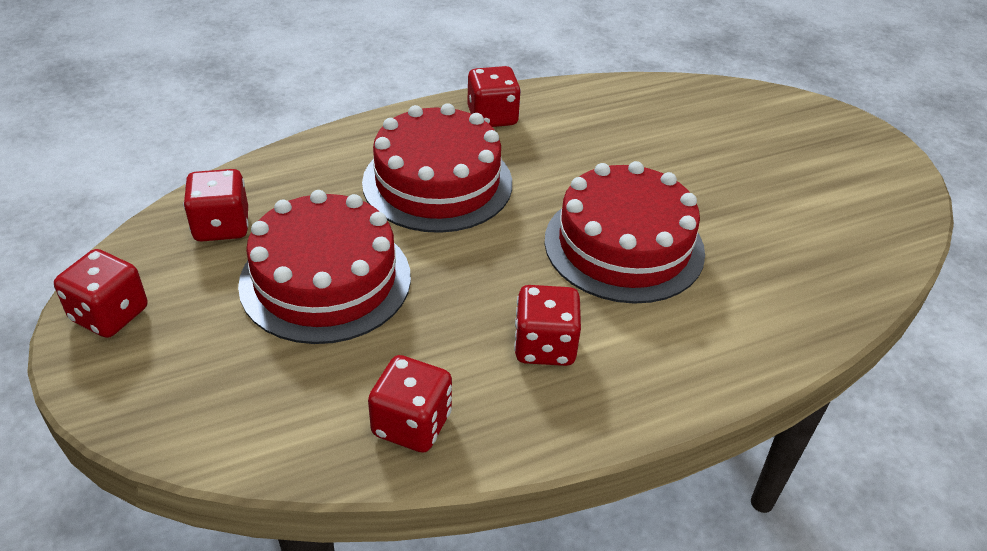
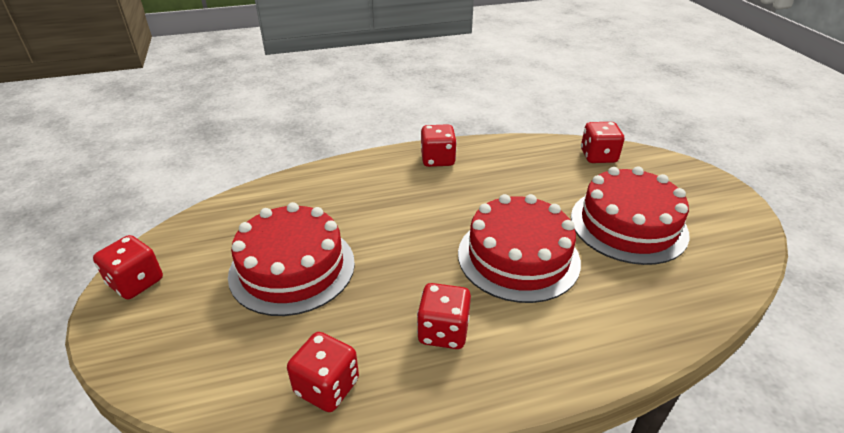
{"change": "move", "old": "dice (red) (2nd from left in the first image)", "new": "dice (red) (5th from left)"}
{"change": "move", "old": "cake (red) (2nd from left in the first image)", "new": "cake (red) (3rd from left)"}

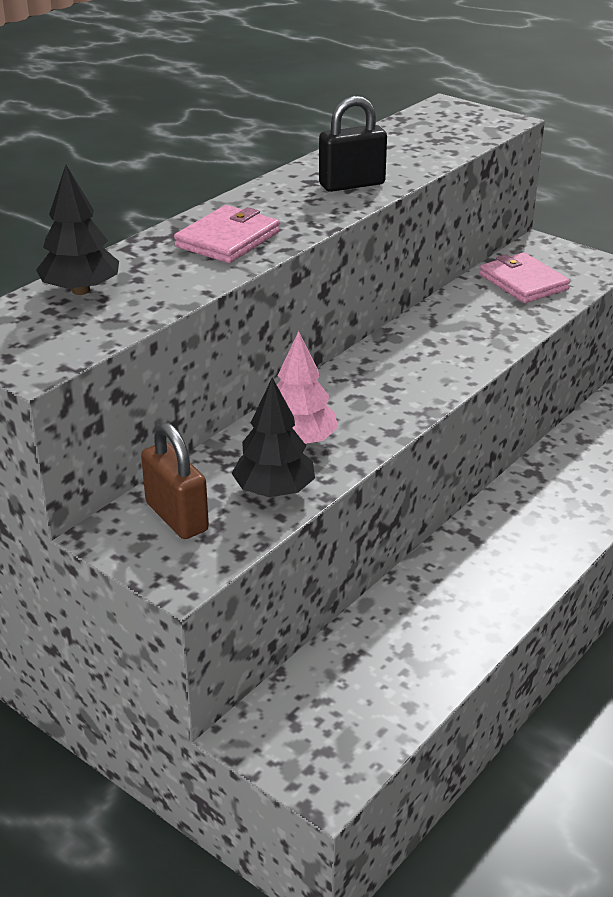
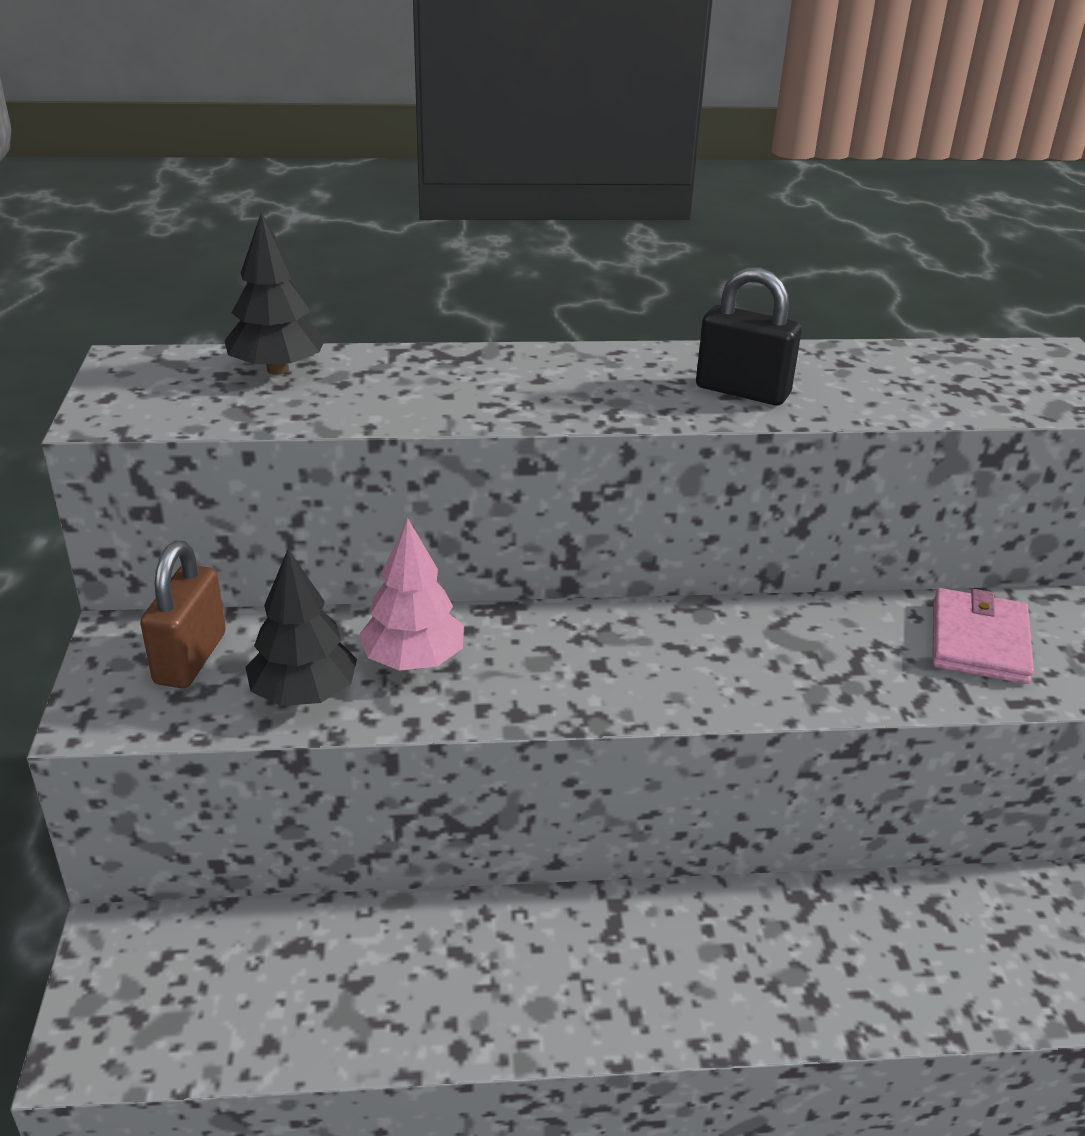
{"change": "delete", "old": "wallet (pink) (1st from left)"}

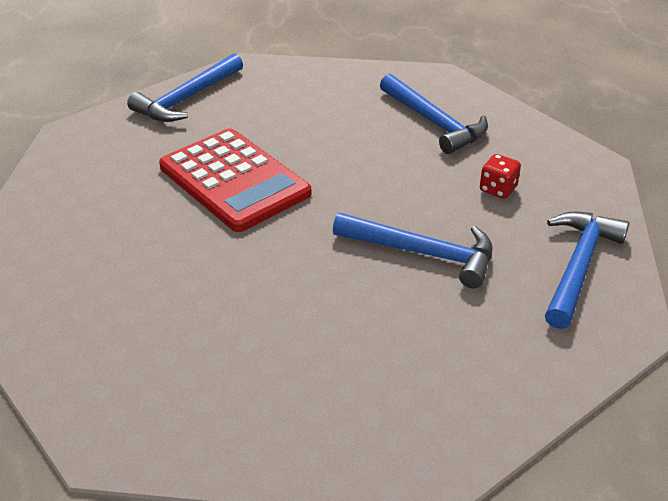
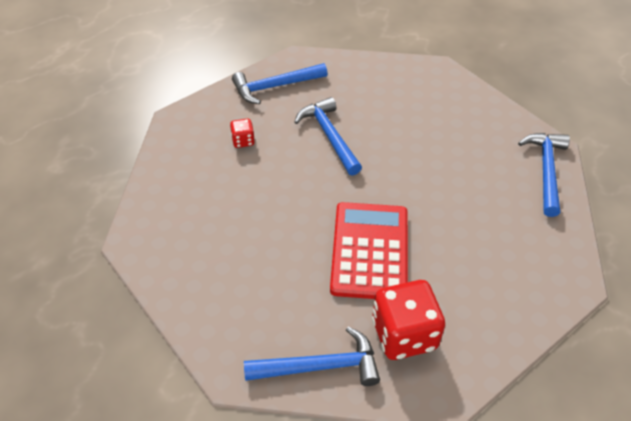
{"change": "insert", "new": "dice (red) (2nd from left)"}
{"change": "move", "old": "hammer (blue) (3rd from left in the first image)", "new": "hammer (blue) (4th from left)"}

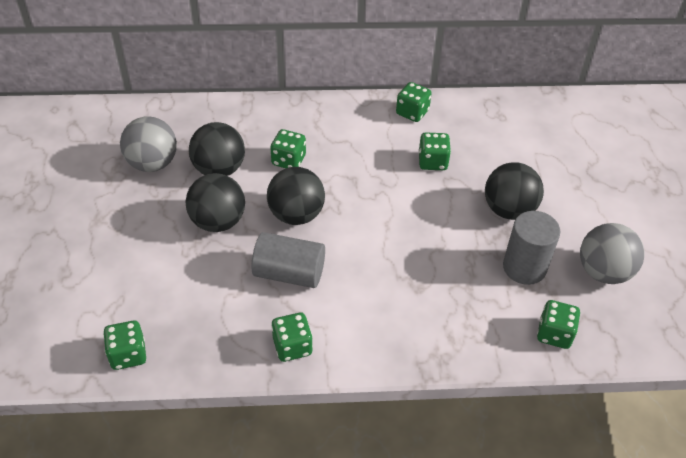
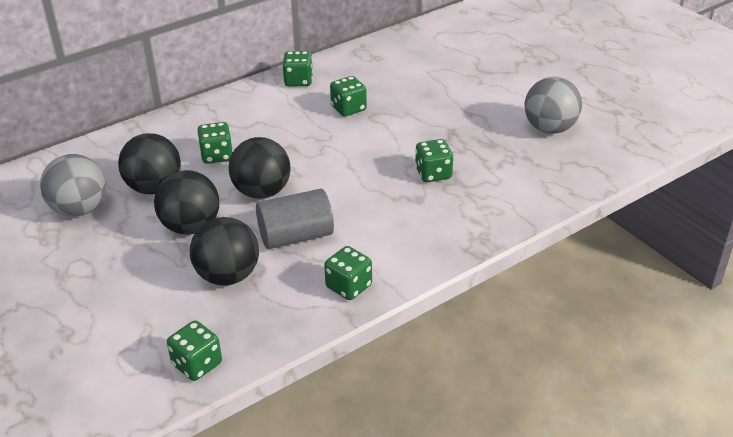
{"change": "delete", "old": "cylinder (grey) (2nd from left)"}
{"change": "move", "old": "ball (black) (4th from left in the first image)", "new": "ball (black) (3rd from left)"}
{"change": "move", "old": "dice (green) (6th from left)"}

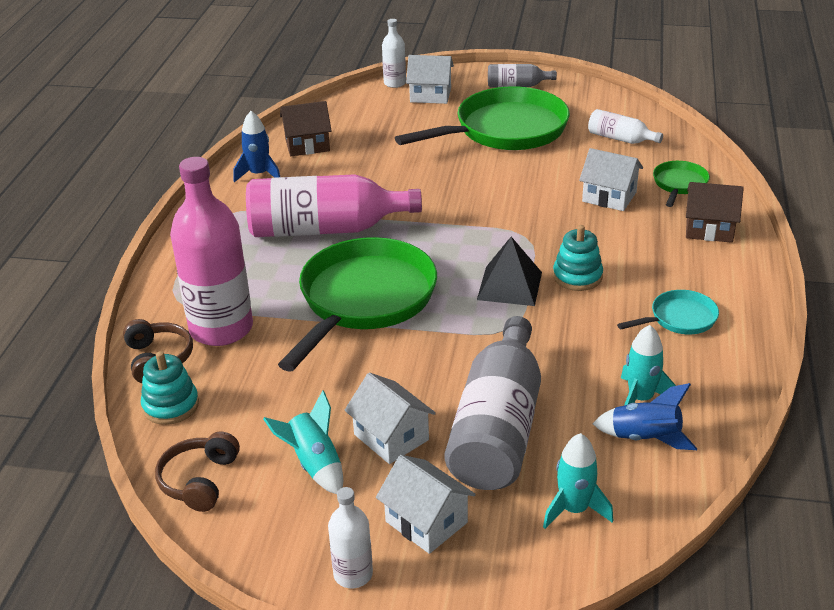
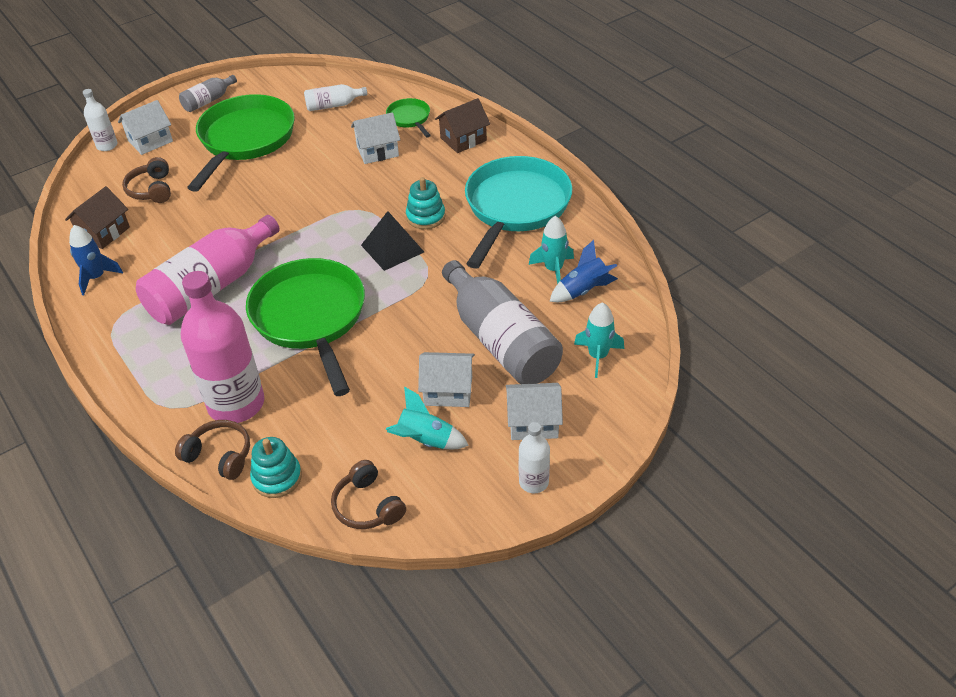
{"change": "insert", "new": "headphones (brown) (1st from left)"}
{"change": "resize", "old": "pan (turquoise)", "factor": 2.18}

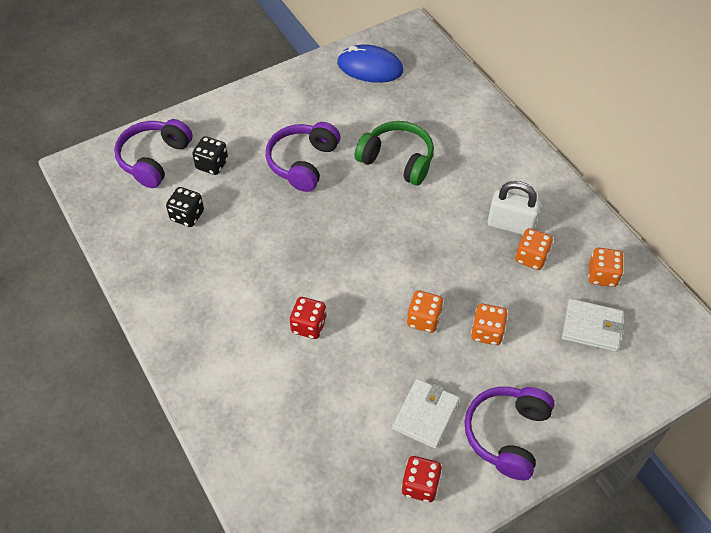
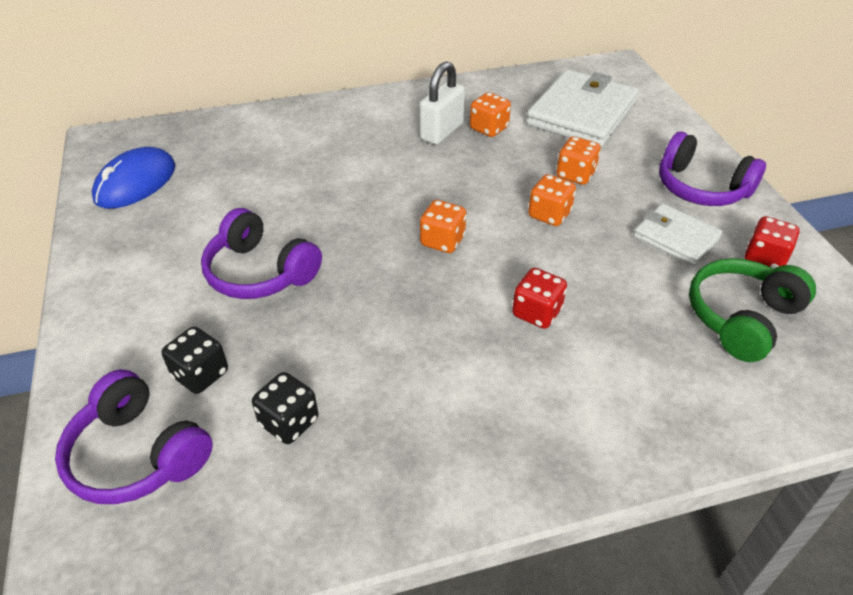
{"change": "move", "old": "headphones (green)"}
{"change": "move", "old": "dice (orange) (4th from left in the first image)", "new": "dice (orange) (1st from left)"}
{"change": "resize", "old": "wallet (white) (2nd from left in the first image)", "factor": 1.77}

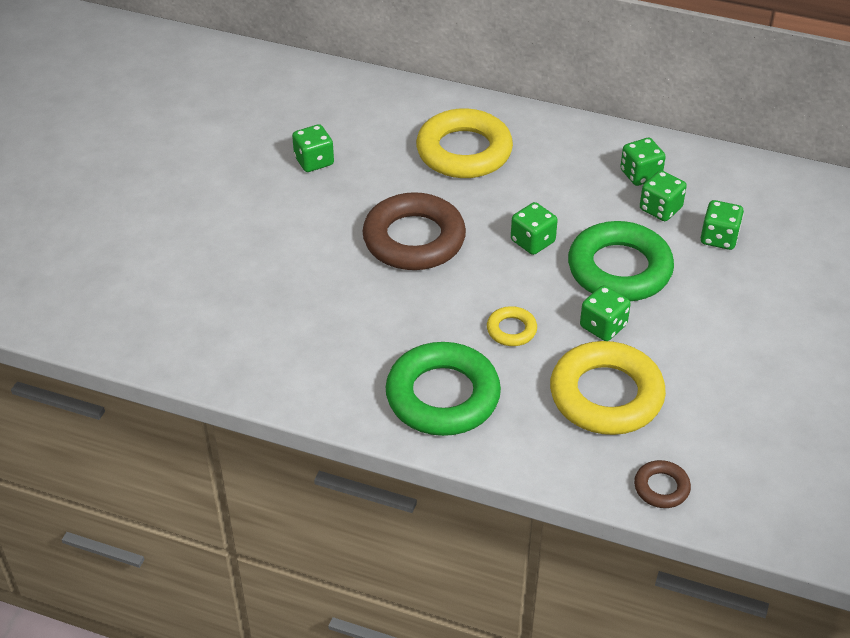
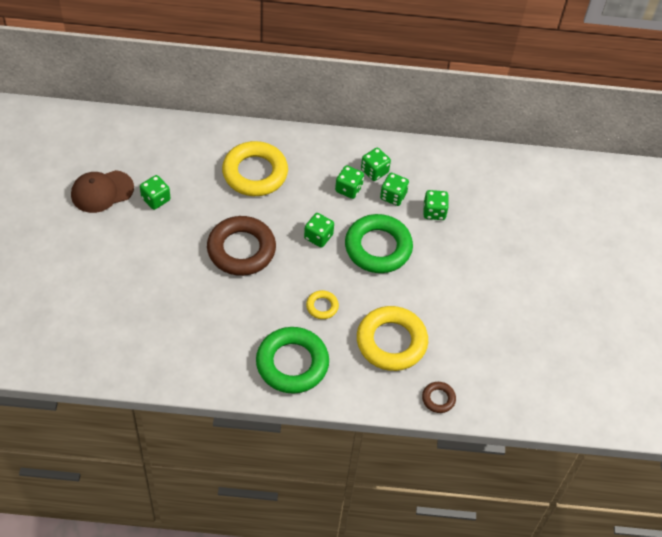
{"change": "insert", "new": "cap (brown)"}
{"change": "move", "old": "dice (green) (3rd from left)"}

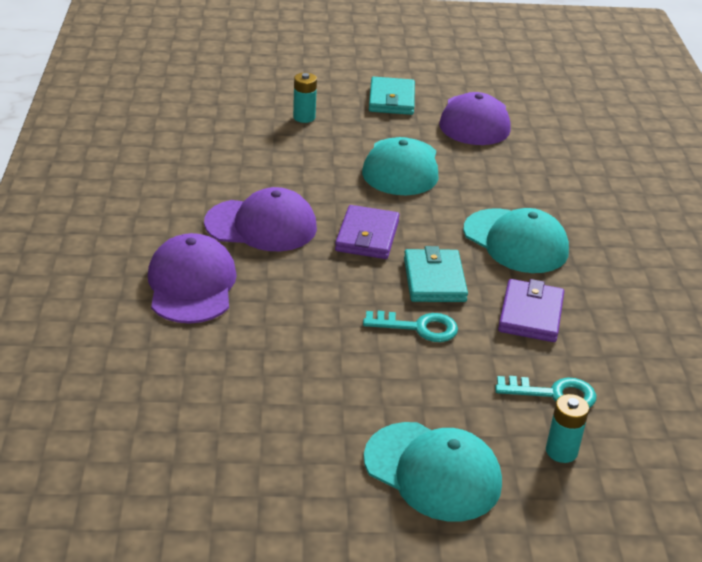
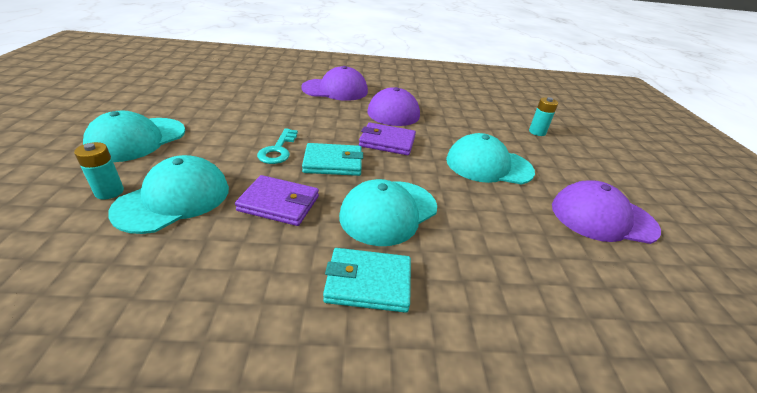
{"change": "move", "old": "wallet (turquoise) (1st from left in the first image)", "new": "wallet (turquoise) (2nd from left)"}
{"change": "replace", "old": "key (turquoise) (2nd from left)", "new": "cap (turquoise) (2nd from left)"}

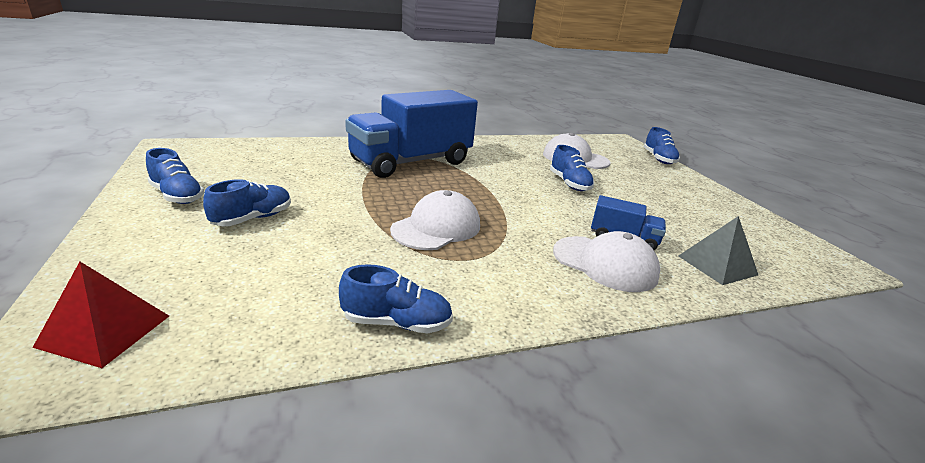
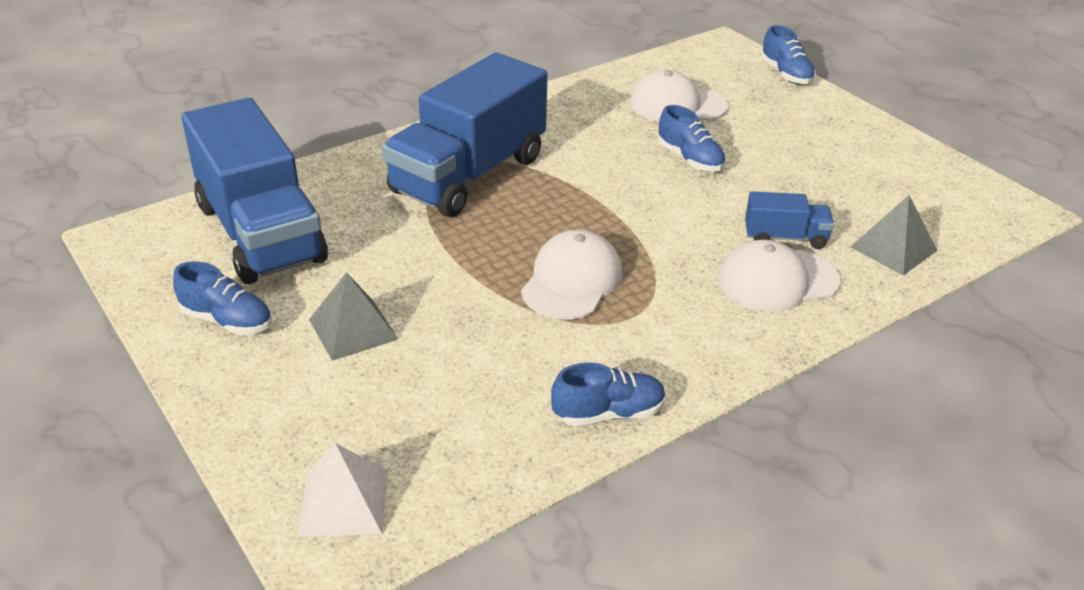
{"change": "insert", "new": "truck (blue) (1st from left)"}
{"change": "replace", "old": "shoe (blue) (2nd from left)", "new": "pyramid (grey) (1st from left)"}
{"change": "recolor", "old": "pyramid (red)", "new": "pyramid (white)"}
{"change": "rotate", "old": "cap (white) (3rd from left)", "degrees": 150}

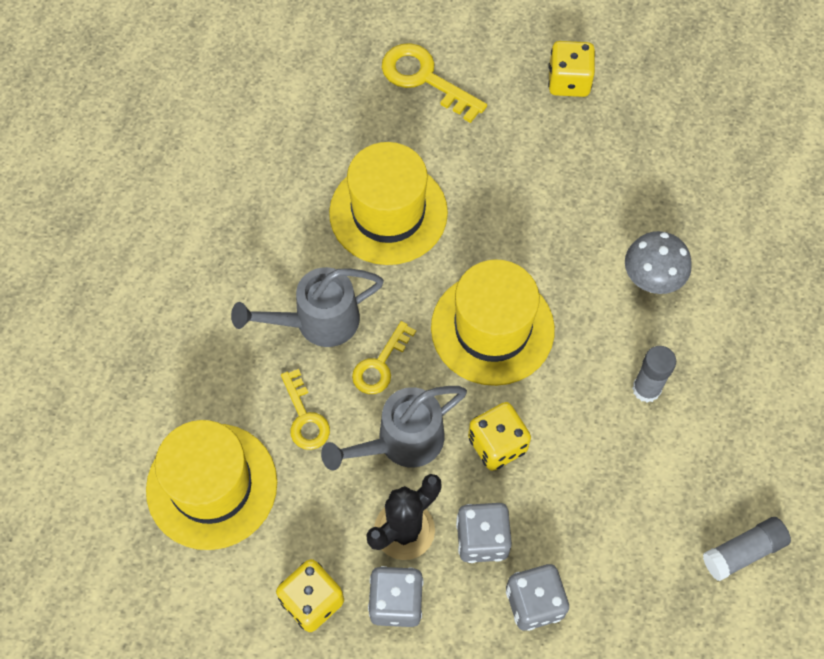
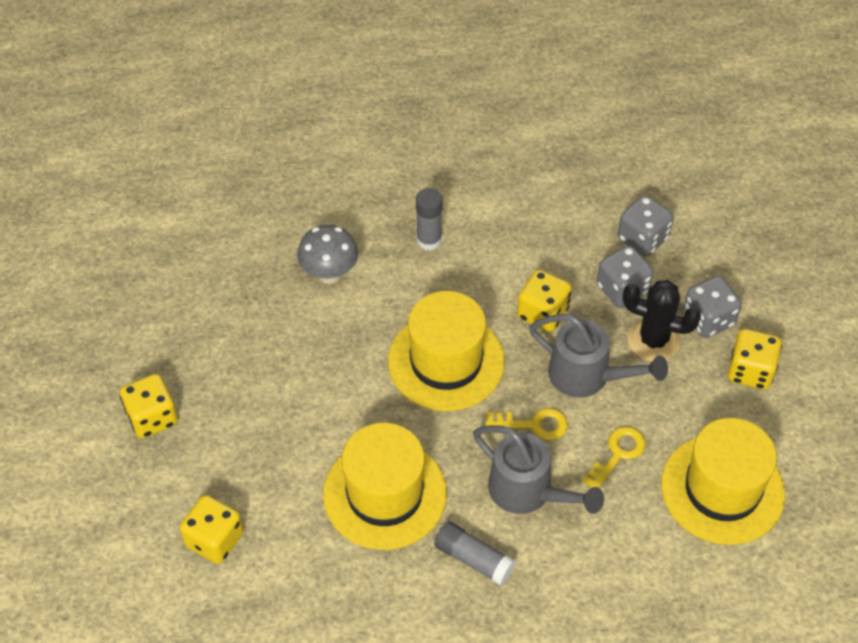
{"change": "move", "old": "glue stick (grey) (2nd from left)"}
{"change": "replace", "old": "key (yellow) (3rd from left)", "new": "dice (yellow) (2nd from left)"}

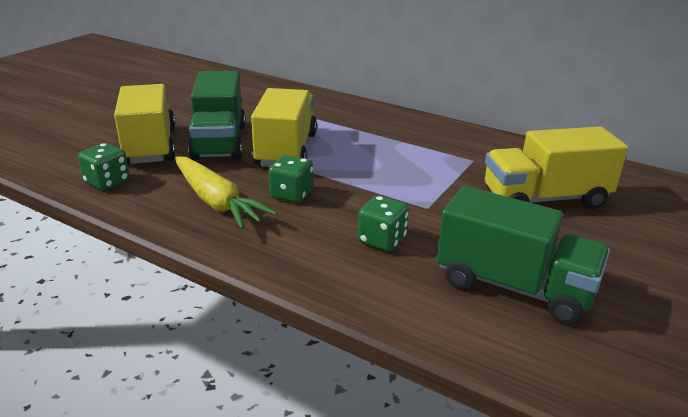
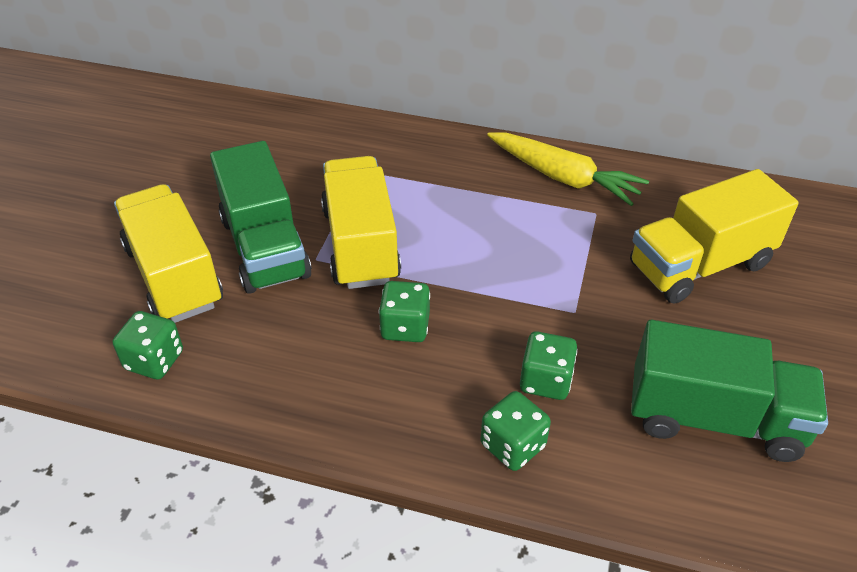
{"change": "insert", "new": "dice (green) (3rd from left)"}
{"change": "move", "old": "carrot (yellow)"}

